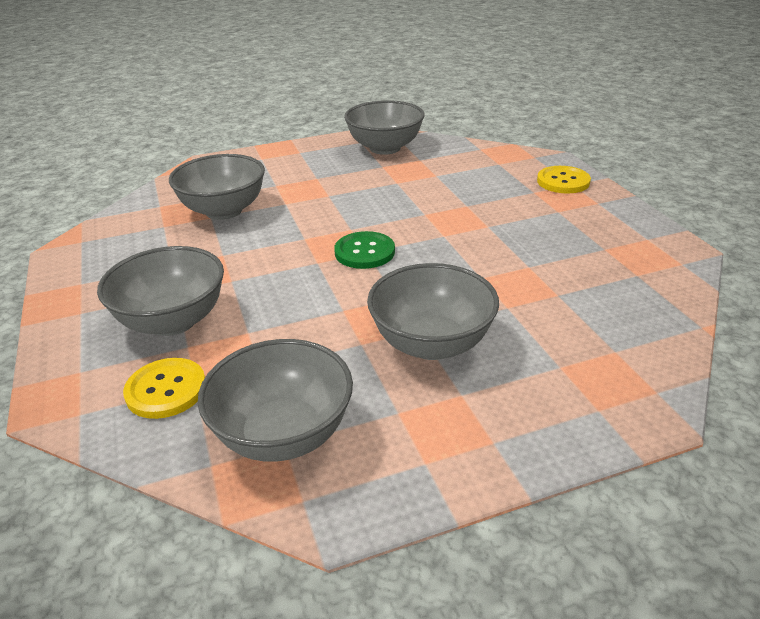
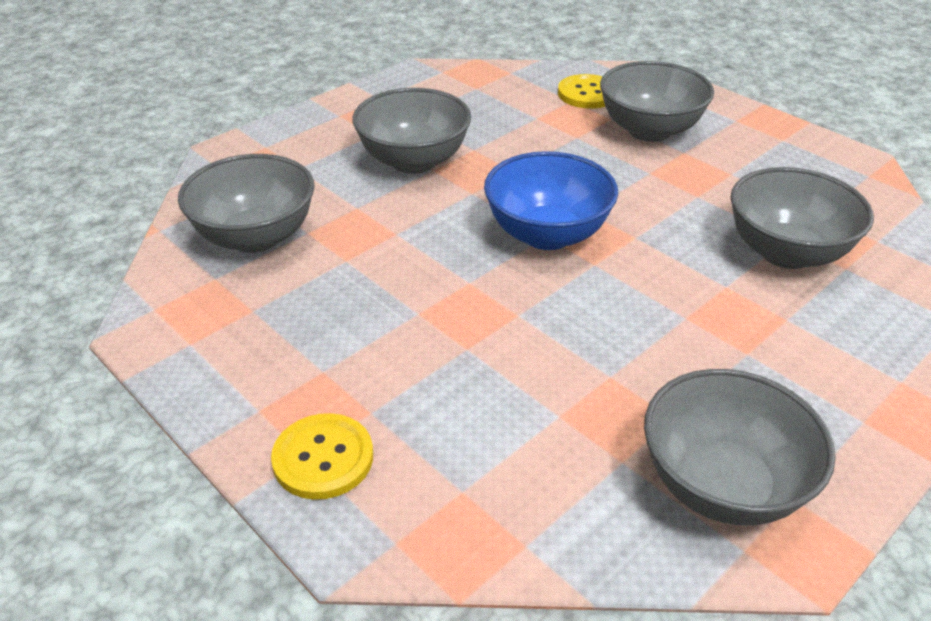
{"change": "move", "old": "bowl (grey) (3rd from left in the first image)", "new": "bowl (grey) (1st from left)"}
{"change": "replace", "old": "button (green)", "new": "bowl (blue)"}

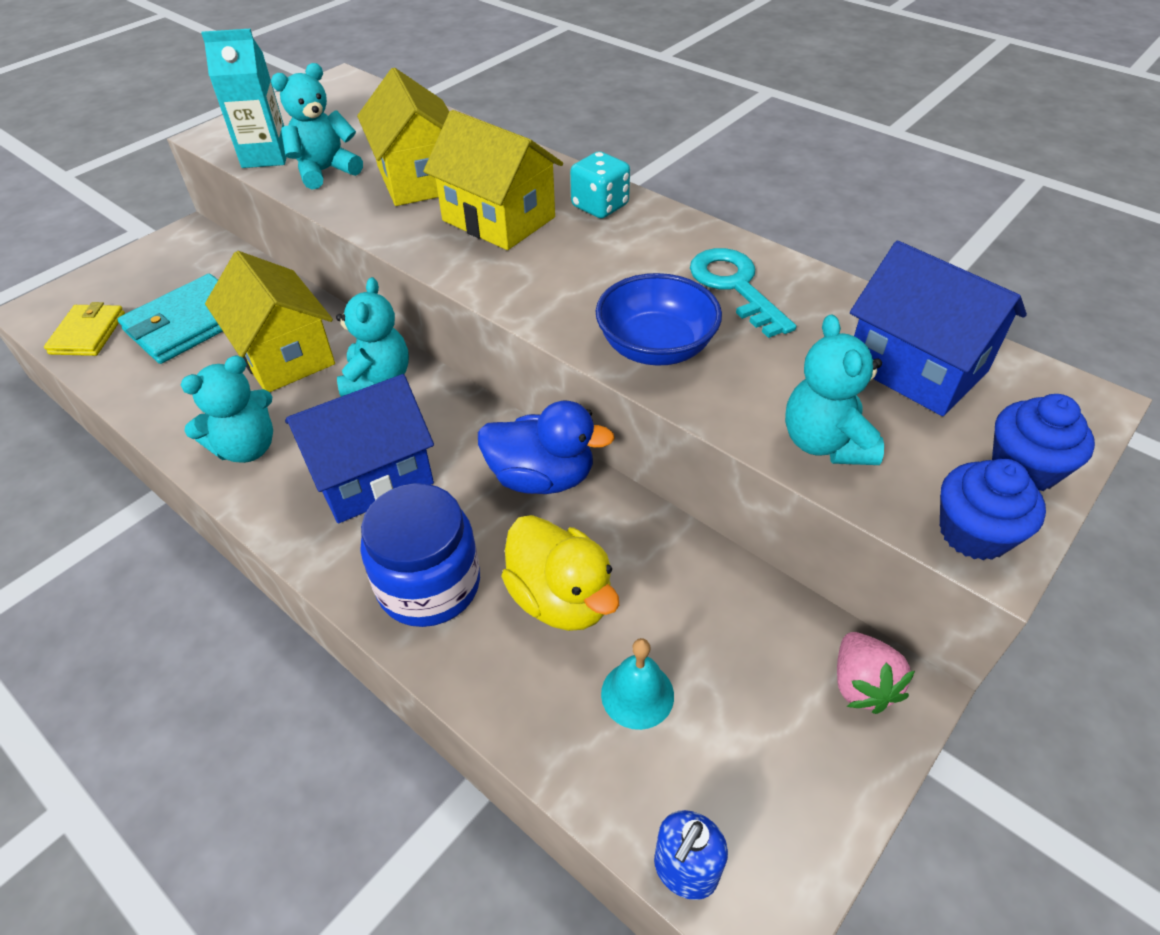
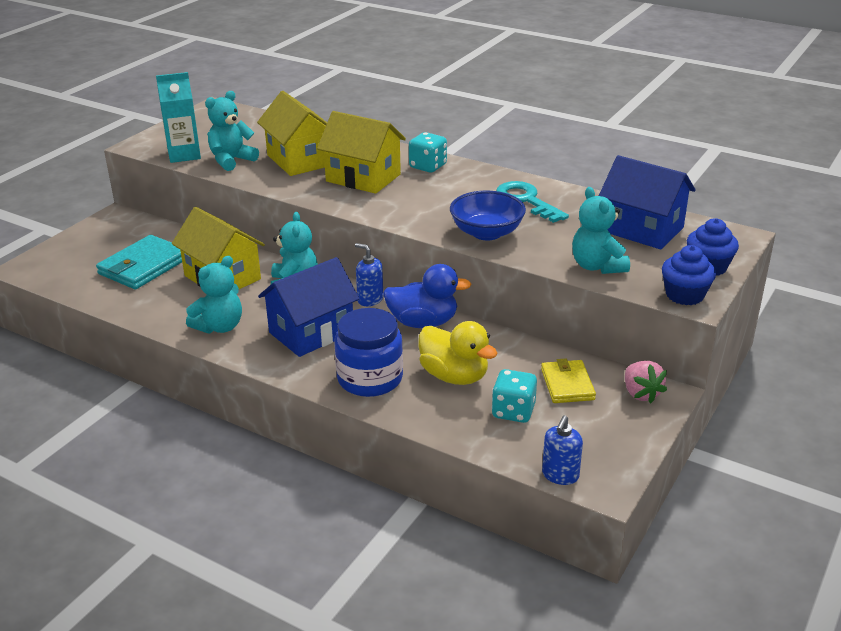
{"change": "insert", "new": "soap dispenser (blue) (1st from left)"}
{"change": "move", "old": "wallet (yellow)"}
{"change": "replace", "old": "bell (turquoise)", "new": "dice (turquoise) (2nd from left)"}

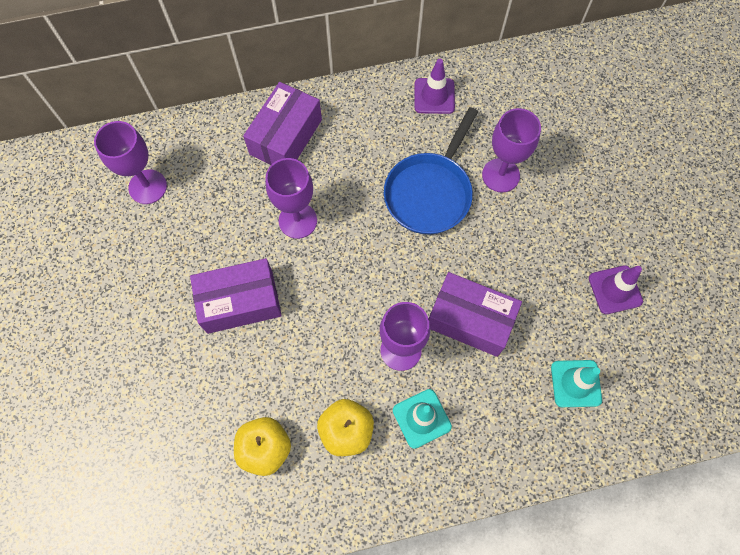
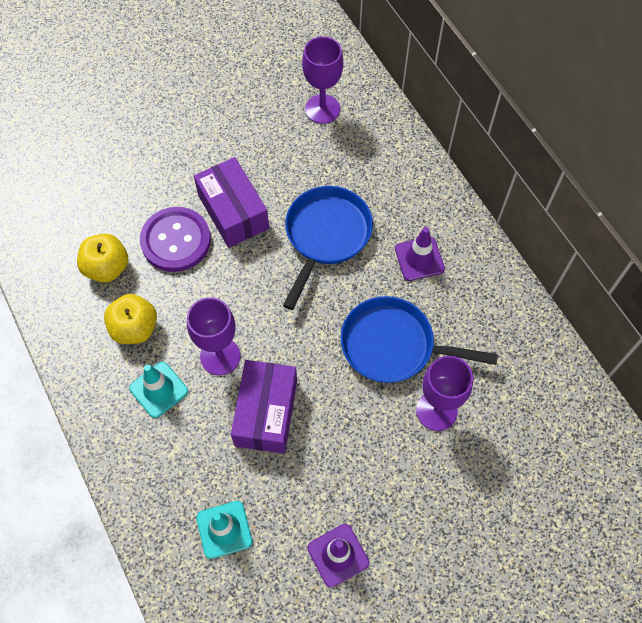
{"change": "delete", "old": "box (purple) (2nd from left)"}
{"change": "insert", "new": "button (purple)"}
{"change": "move", "old": "traffic cone (purple) (1st from left in the first image)", "new": "traffic cone (purple) (2nd from left)"}
{"change": "replace", "old": "goblet (purple) (2nd from left)", "new": "pan (blue) (1st from left)"}

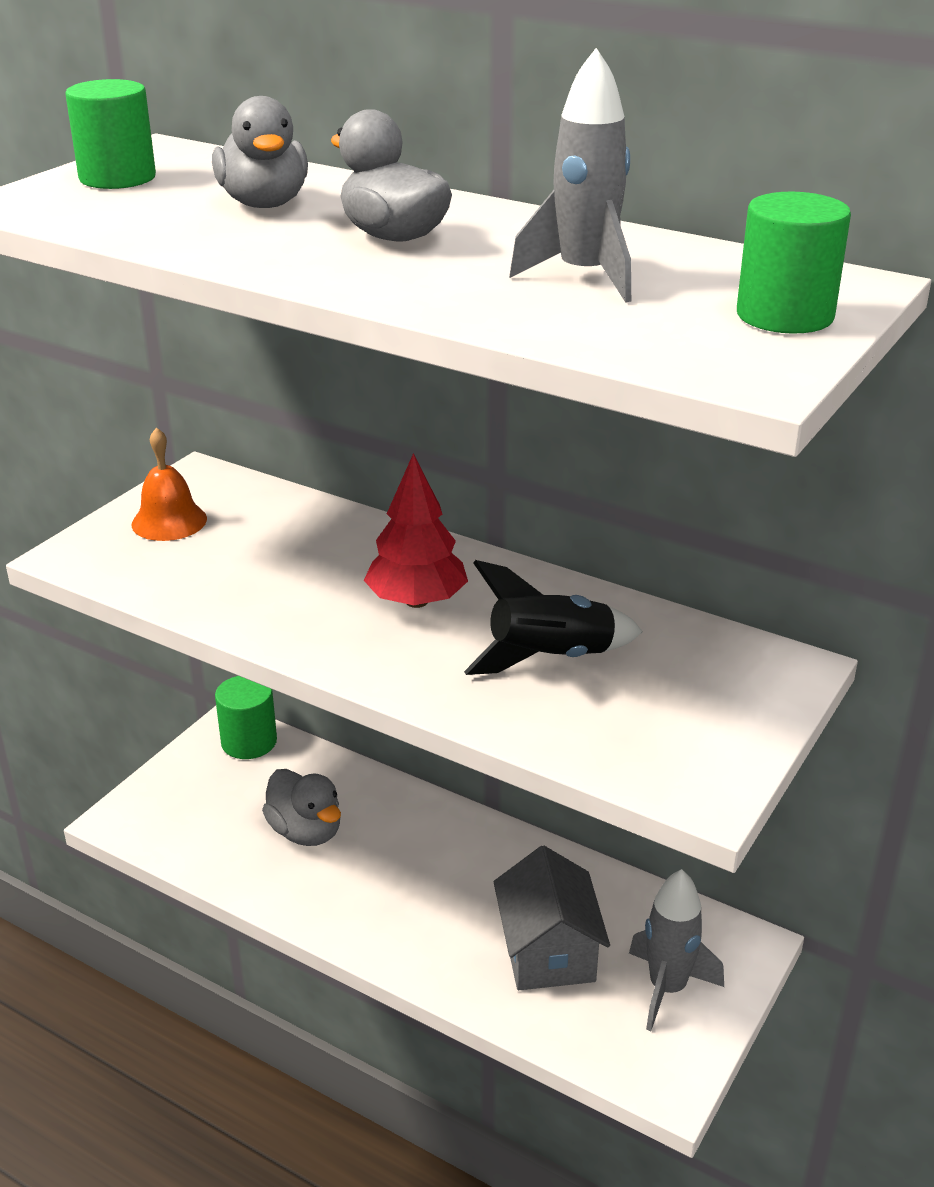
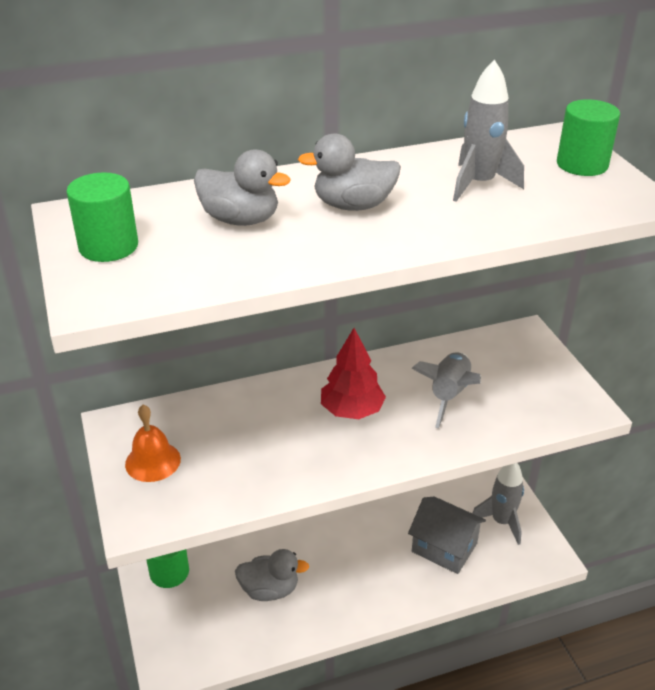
{"change": "recolor", "old": "rocket (black)", "new": "rocket (grey) (1st from left)"}

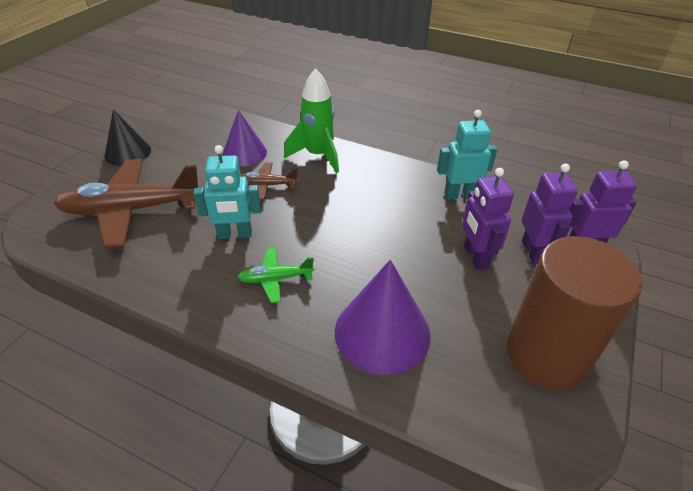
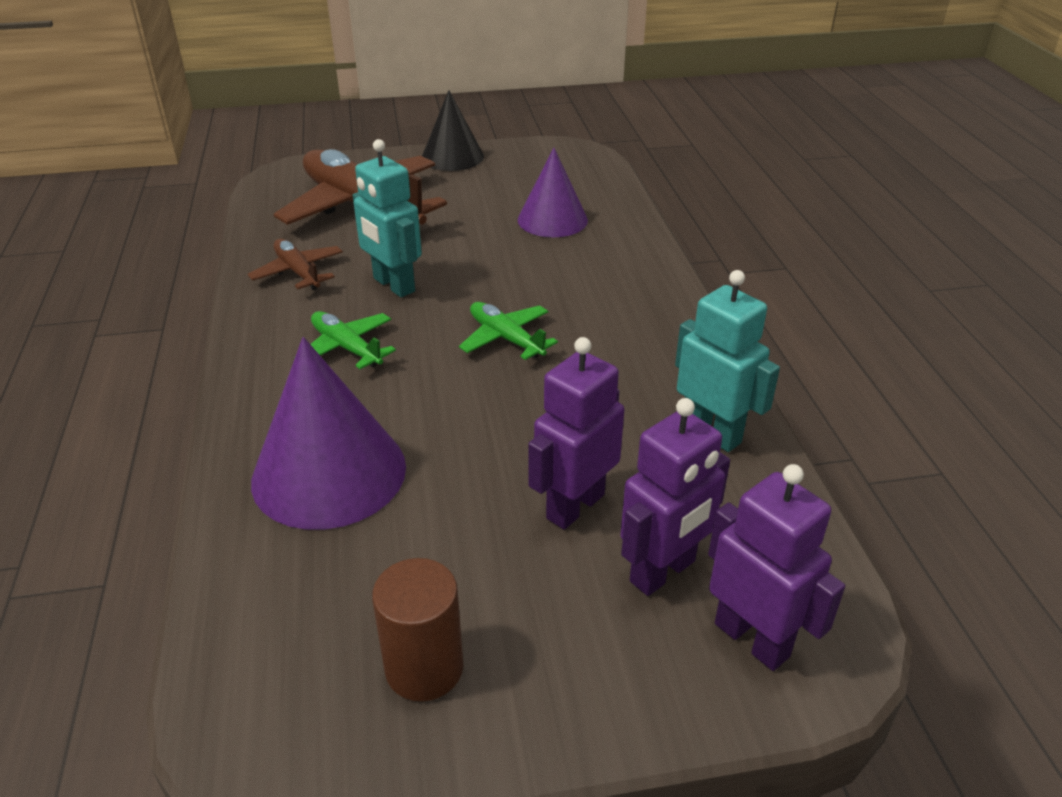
{"change": "delete", "old": "rocket (green)"}
{"change": "insert", "new": "plane (green) (2nd from left)"}
{"change": "move", "old": "plane (brown) (2nd from left in the first image)", "new": "plane (brown) (1st from left)"}
{"change": "resize", "old": "cylinder (brown)", "factor": 0.51}

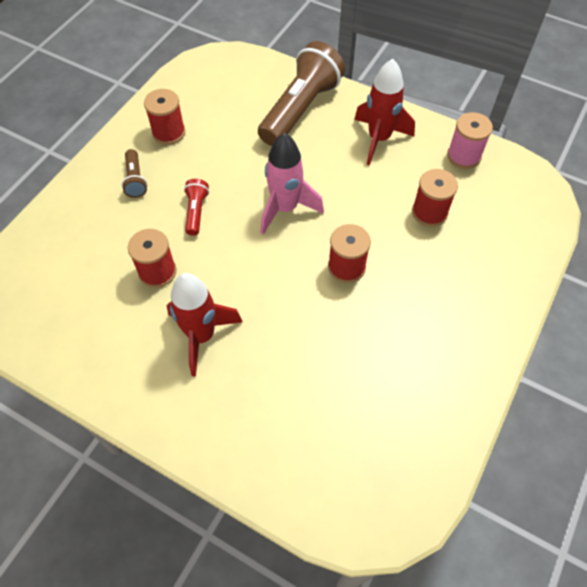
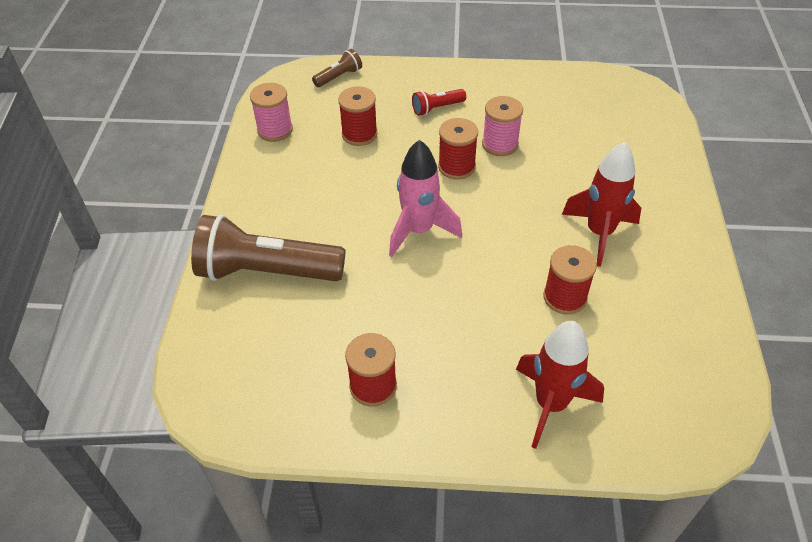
{"change": "insert", "new": "spool (pink) (2nd from left)"}
{"change": "move", "old": "flashlight (brown) (1st from left in the first image)", "new": "flashlight (brown) (2nd from left)"}
{"change": "move", "old": "flashlight (red)"}
{"change": "move", "old": "rocket (red) (2nd from left in the first image)", "new": "rocket (red) (1st from left)"}

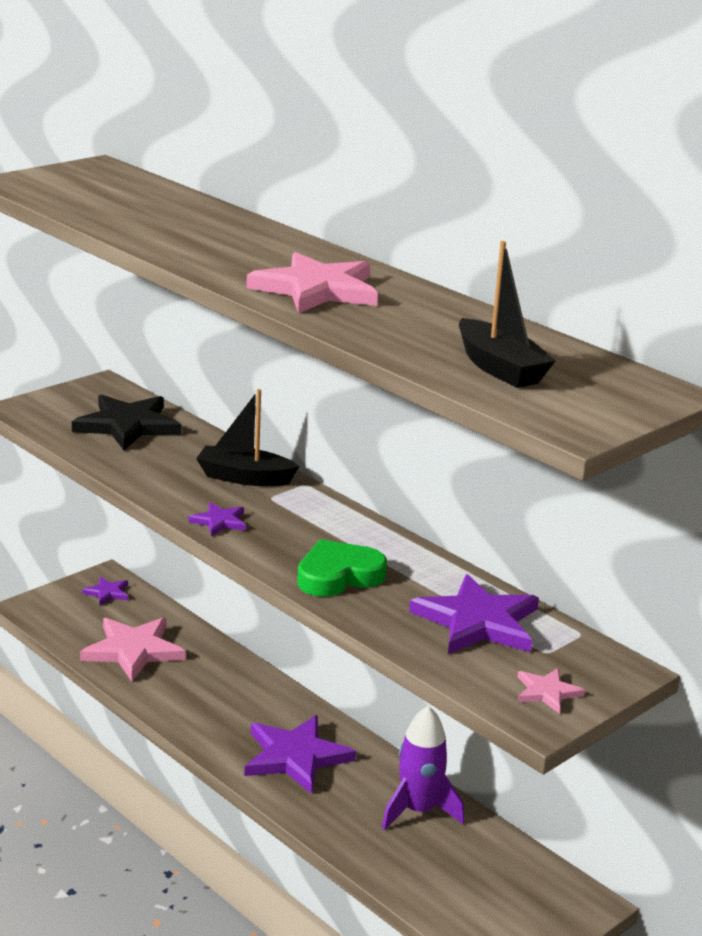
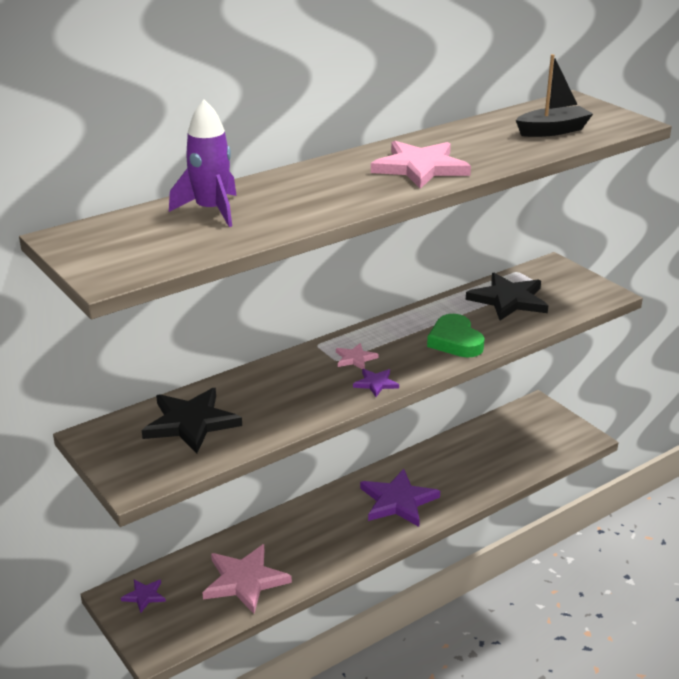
{"change": "delete", "old": "boat (black) (1st from left)"}
{"change": "move", "old": "rocket (purple)"}
{"change": "move", "old": "star (pink) (3rd from left in the first image)", "new": "star (pink) (2nd from left)"}
{"change": "recolor", "old": "star (purple) (4th from left)", "new": "star (black) (2nd from left)"}

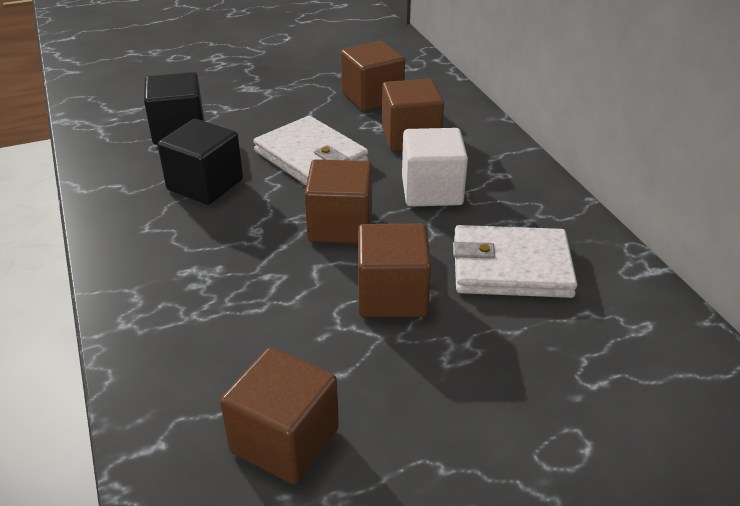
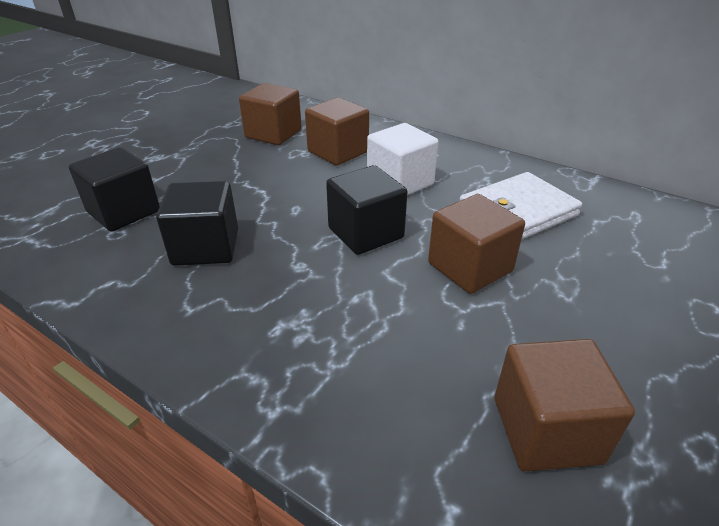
{"change": "delete", "old": "wallet (white) (1st from left)"}
{"change": "recolor", "old": "cube (brown) (2nd from left)", "new": "cube (black) (3rd from left)"}

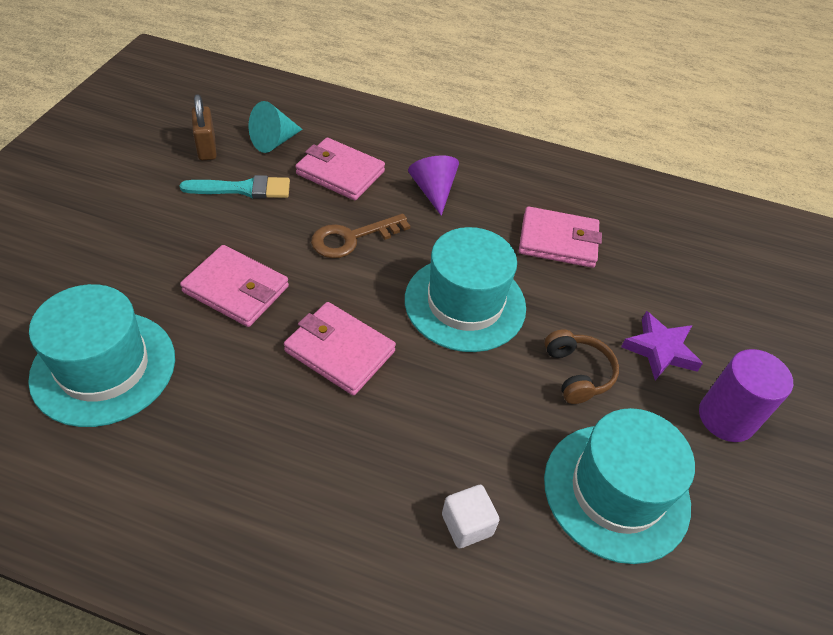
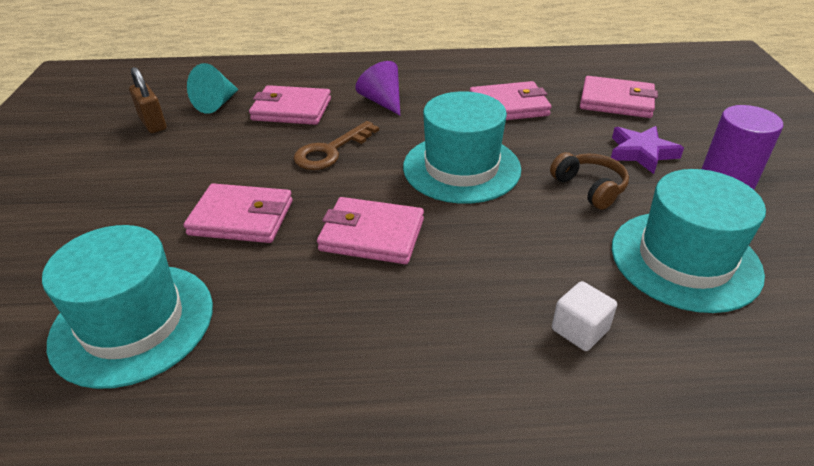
{"change": "delete", "old": "brush (turquoise)"}
{"change": "insert", "new": "wallet (pink) (5th from left)"}

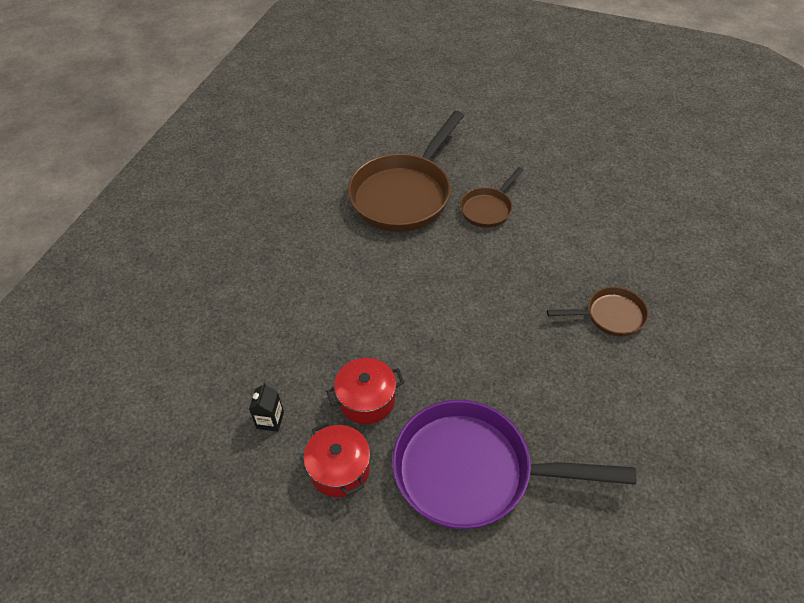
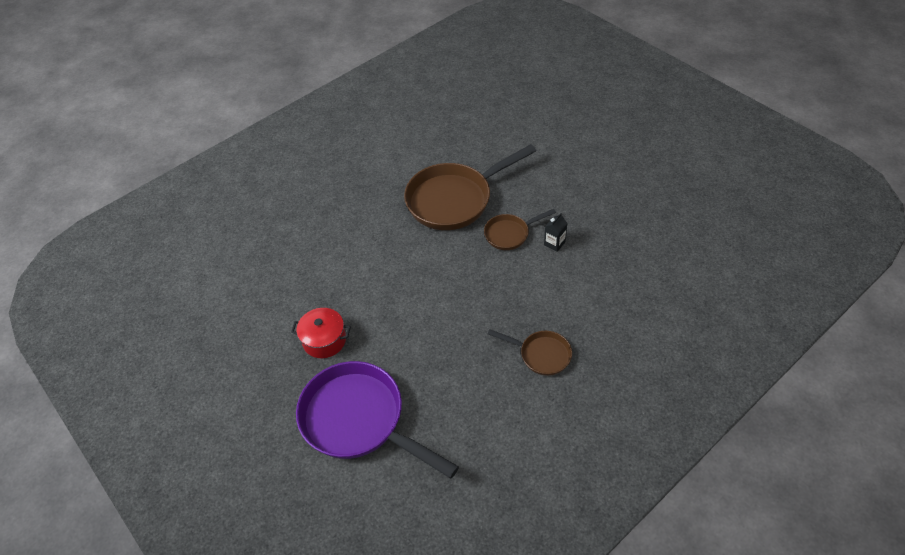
{"change": "delete", "old": "pot (red) (1st from left)"}
{"change": "move", "old": "carton (black)"}

